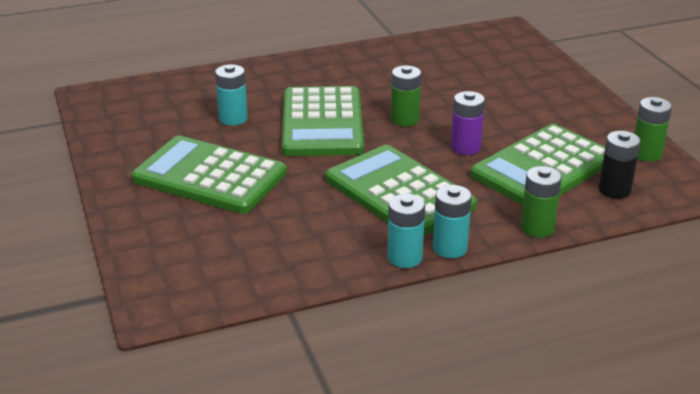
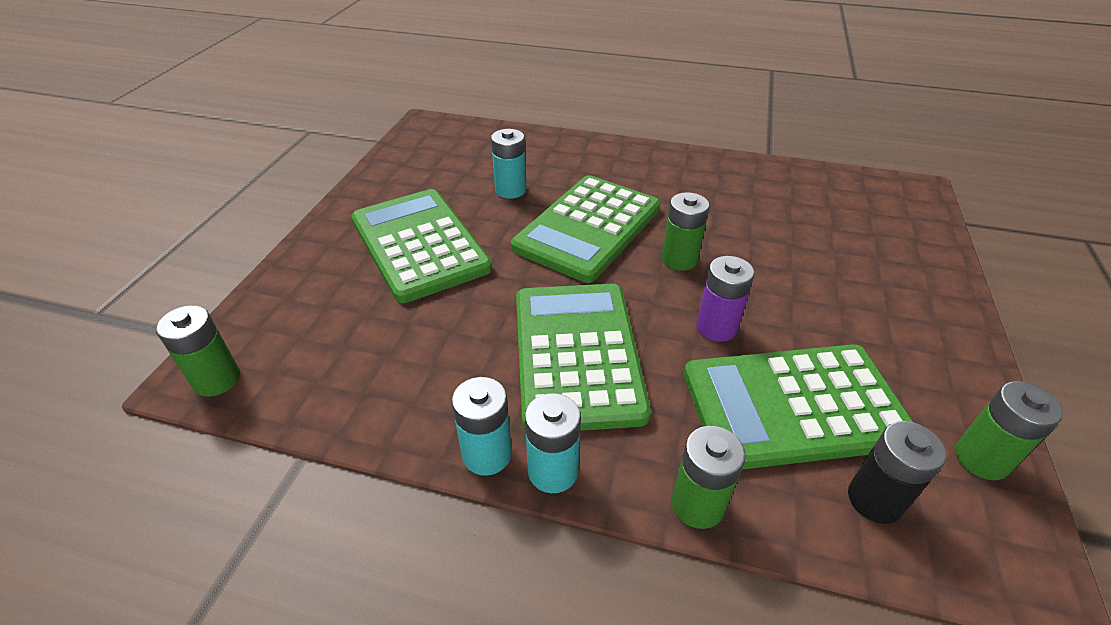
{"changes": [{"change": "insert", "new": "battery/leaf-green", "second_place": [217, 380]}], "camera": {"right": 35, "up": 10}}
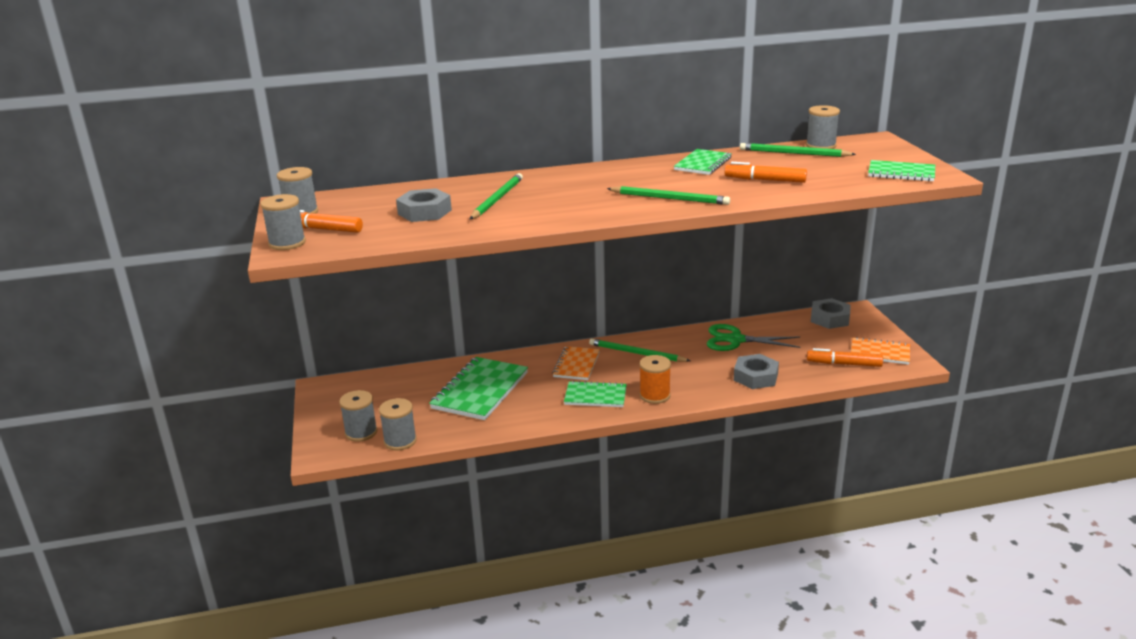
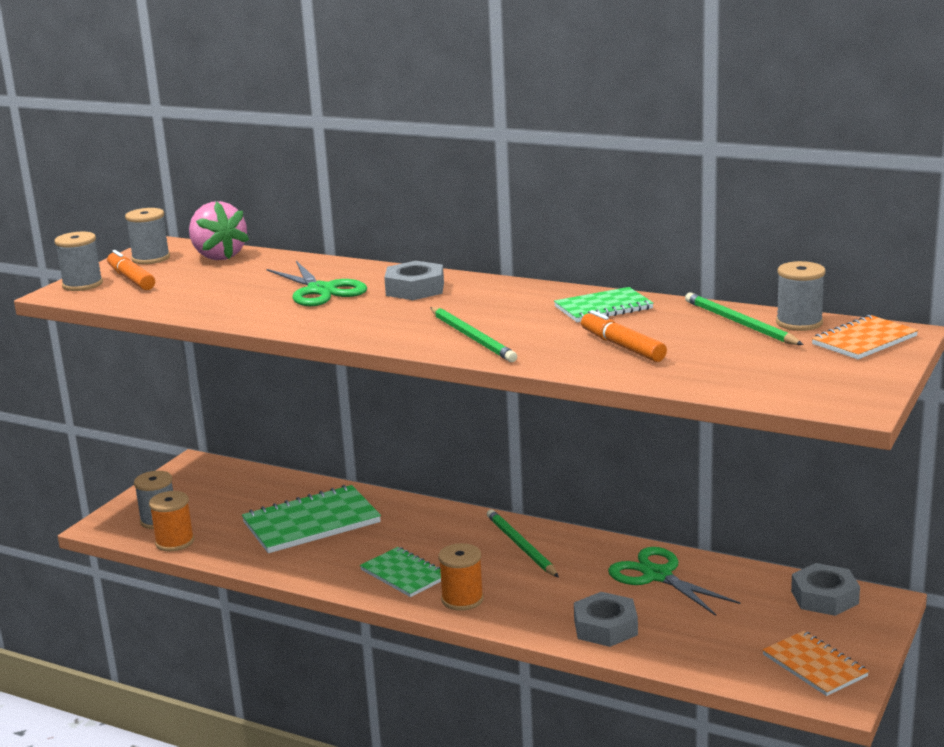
{"changes": [{"change": "recolor", "old": "bobbin/grey", "new": "bobbin/orange", "first_place": [400, 441], "second_place": [175, 542]}, {"change": "move", "old": "hexagon nut/grey", "first_place": [424, 212], "second_place": [415, 289]}, {"change": "replace", "old": "pencil/leaf-green", "new": "scissors/leaf-green", "first_place": [497, 199], "second_place": [321, 290]}, {"change": "move", "old": "notebook/orange", "first_place": [576, 365], "second_place": [864, 340]}, {"change": "delete", "old": "felt pen/orange", "first_place": [844, 364]}, {"change": "delete", "old": "notebook/leaf-green", "first_place": [901, 173]}, {"change": "insert", "new": "toy strawberry/rosy", "second_place": [218, 256]}], "camera": {"right": 40, "up": -5}}
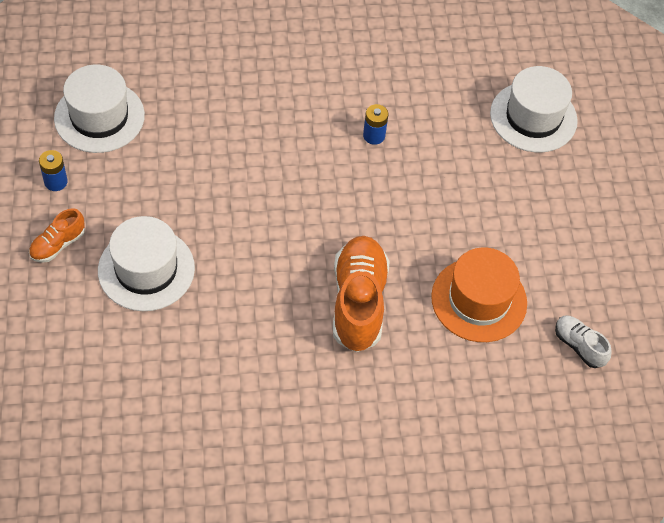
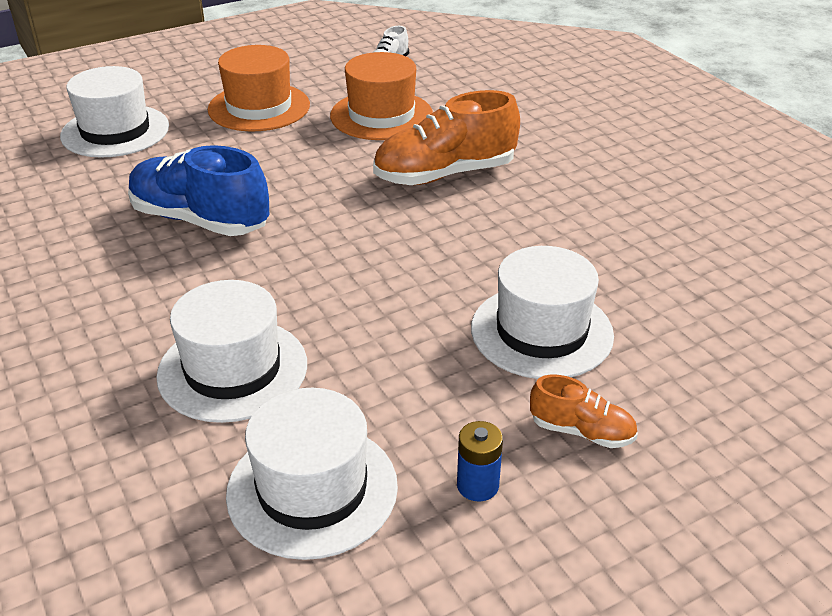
{"changes": [{"change": "replace", "old": "battery/royal blue", "new": "shoe/royal blue", "first_place": [374, 135], "second_place": [200, 220]}, {"change": "insert", "new": "top hat/white", "second_place": [232, 369]}, {"change": "insert", "new": "top hat/orange", "second_place": [259, 107]}], "camera": {"right": -110, "up": -20}}
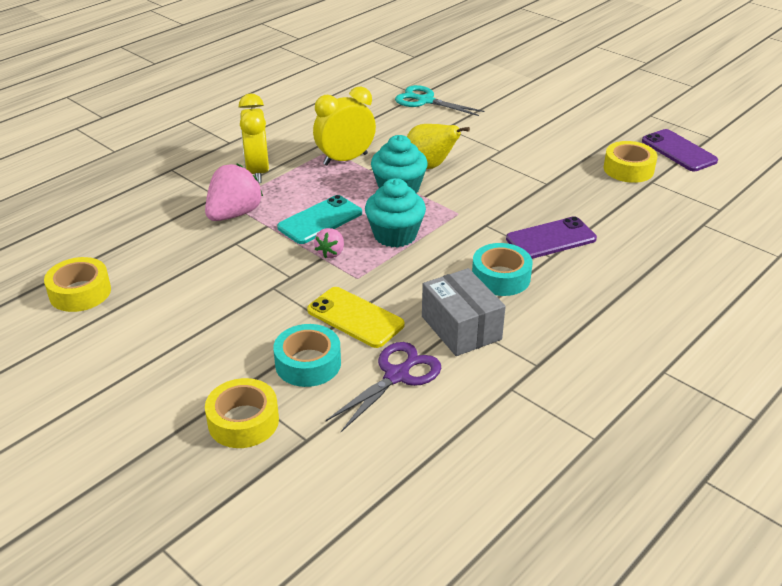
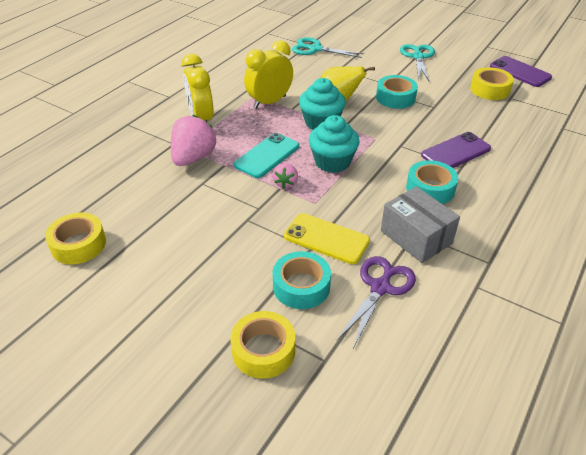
{"changes": [{"change": "insert", "new": "tape/aqua", "second_place": [395, 98]}, {"change": "insert", "new": "scissors/aqua", "second_place": [418, 57]}], "camera": {"right": -10, "up": 5}}
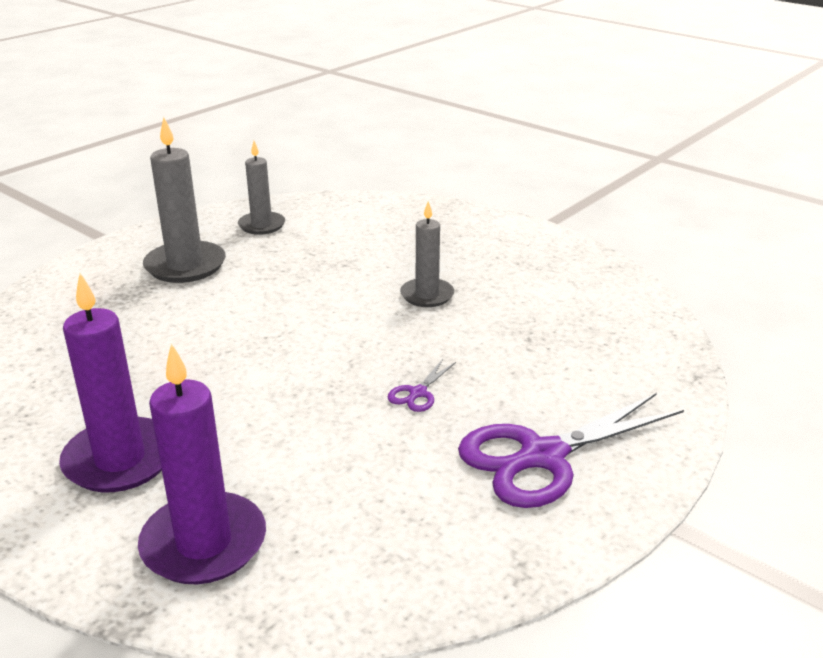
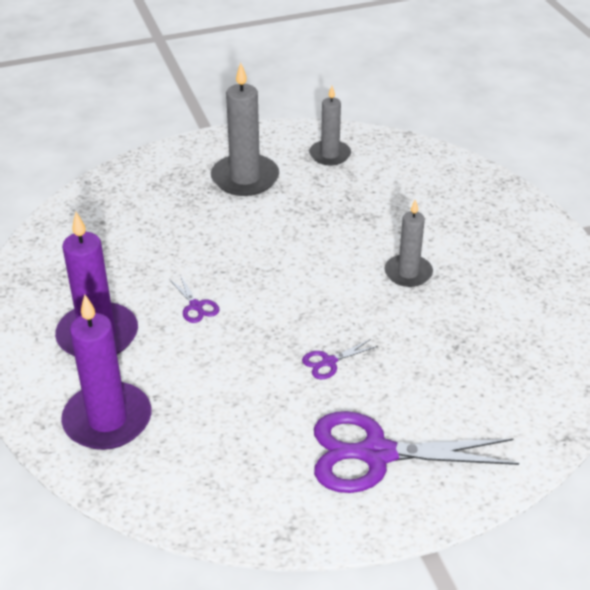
{"changes": [{"change": "insert", "new": "scissors/purple", "second_place": [196, 306]}], "camera": {"right": 30, "up": 10}}
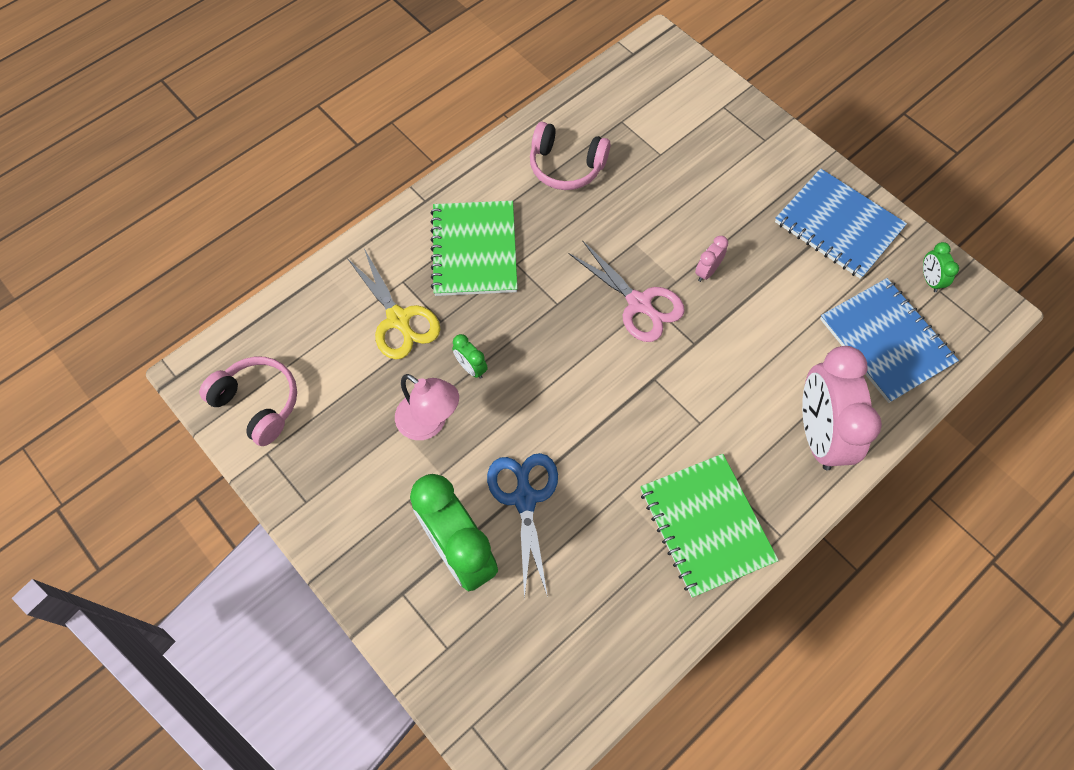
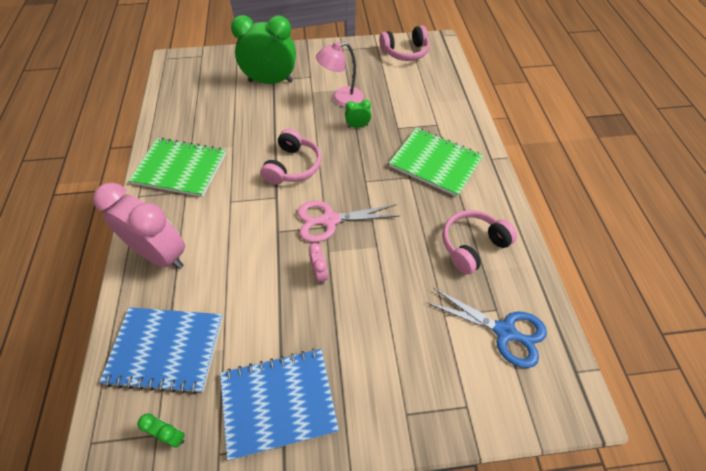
{"changes": [{"change": "delete", "old": "scissors/bright yellow", "first_place": [398, 319]}, {"change": "move", "old": "scissors/royal blue", "first_place": [525, 499], "second_place": [504, 331]}, {"change": "insert", "new": "headphones/rosy", "second_place": [293, 166]}], "camera": {"right": 125, "up": -10}}
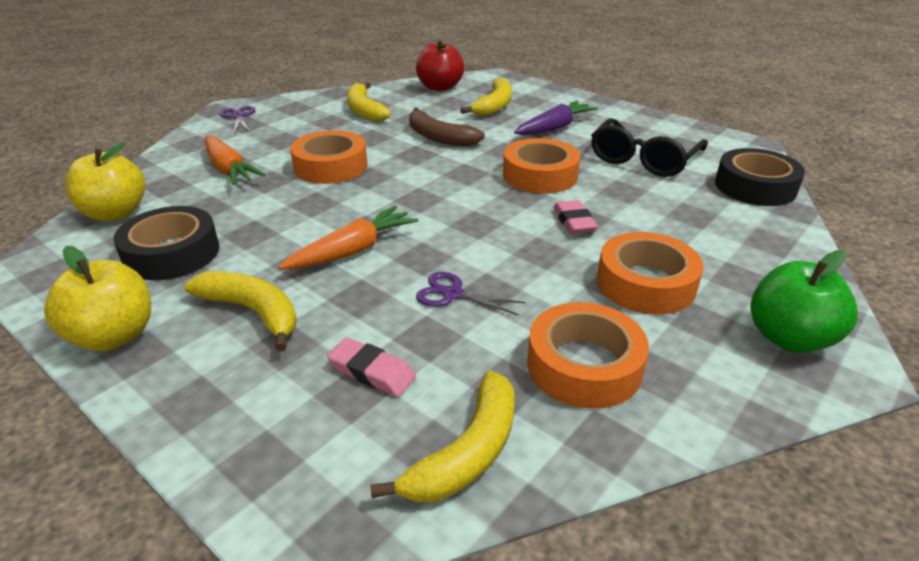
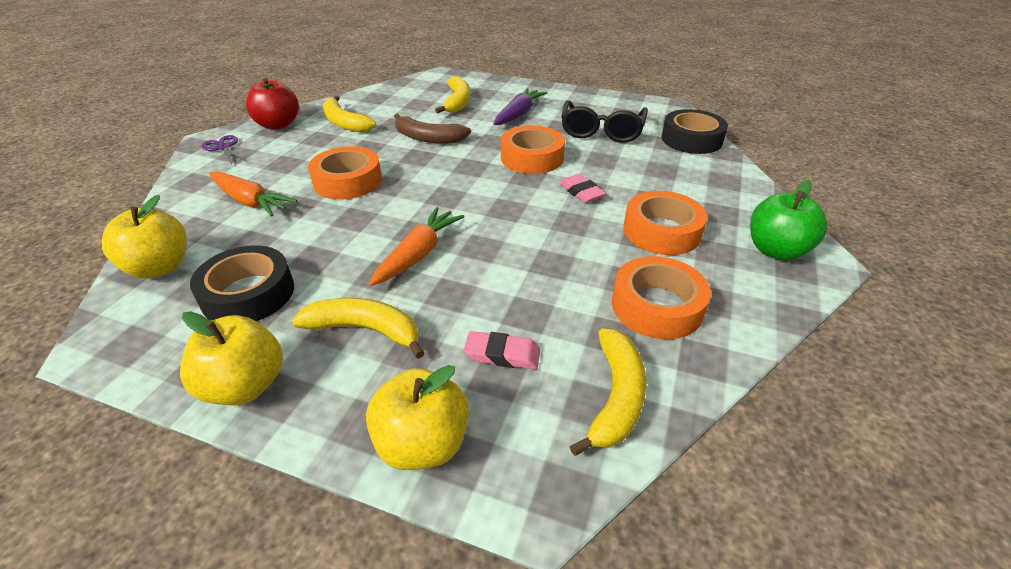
{"changes": [{"change": "move", "old": "apple fruit/crimson", "first_place": [440, 87], "second_place": [278, 125]}, {"change": "delete", "old": "scissors/purple", "first_place": [452, 294]}, {"change": "insert", "new": "apple fruit/bright yellow", "second_place": [422, 443]}], "camera": {"right": -20, "up": 5}}
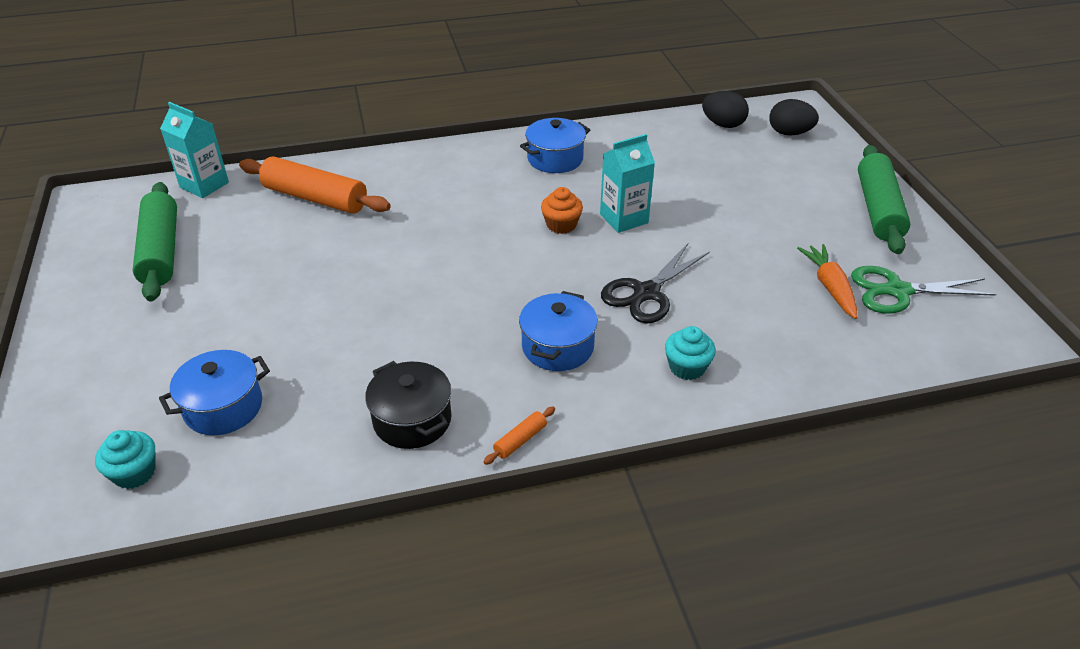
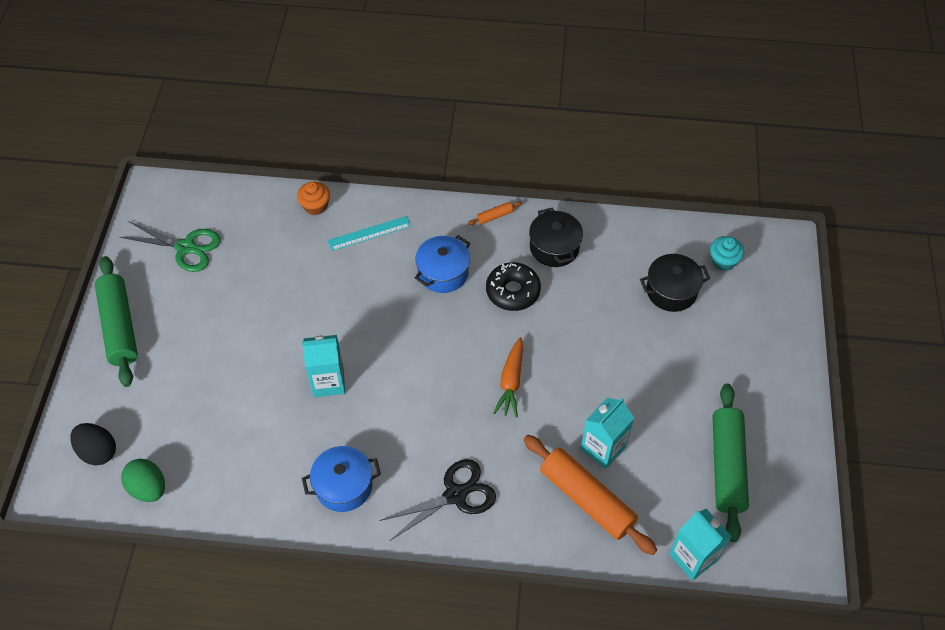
{"changes": [{"change": "recolor", "old": "stockpot/royal blue", "new": "stockpot/black", "first_place": [223, 407], "second_place": [671, 291]}, {"change": "move", "old": "muffin/orange", "first_place": [561, 225], "second_place": [315, 206]}, {"change": "move", "old": "scissors/black", "first_place": [646, 293], "second_place": [455, 495]}, {"change": "replace", "old": "muffin/aqua", "new": "ruler/aqua", "first_place": [687, 367], "second_place": [369, 233]}, {"change": "recolor", "old": "egg shape/black", "new": "egg shape/leaf-green", "first_place": [723, 124], "second_place": [148, 488]}, {"change": "move", "old": "root vegetable/orange", "first_place": [829, 287], "second_place": [511, 382]}, {"change": "rotate", "old": "pastry roller/leaf-green", "first_place": [878, 209], "second_place": [120, 326], "degrees": -45}, {"change": "insert", "new": "glazed donut/black", "second_place": [513, 291]}, {"change": "insert", "new": "juice carton/aqua", "second_place": [603, 448]}], "camera": {"right": -160, "up": 15}}
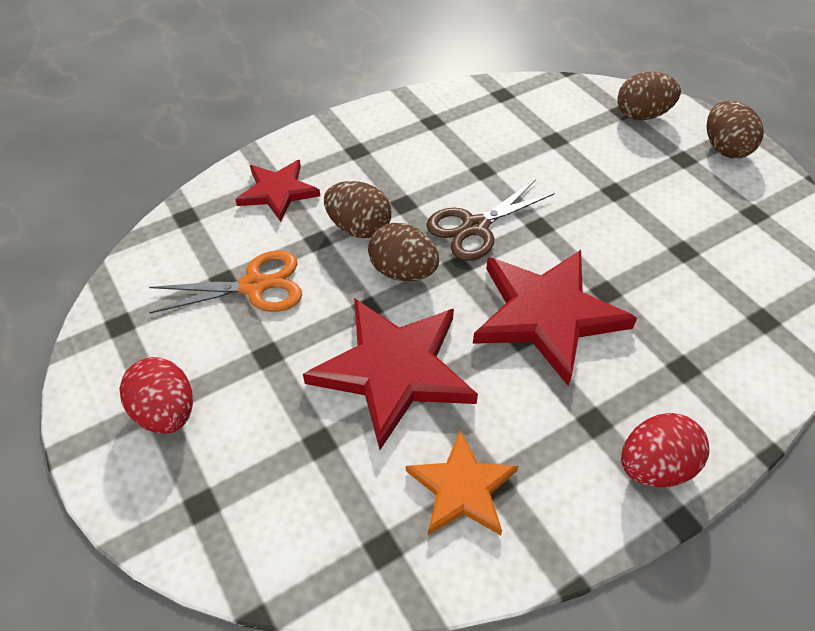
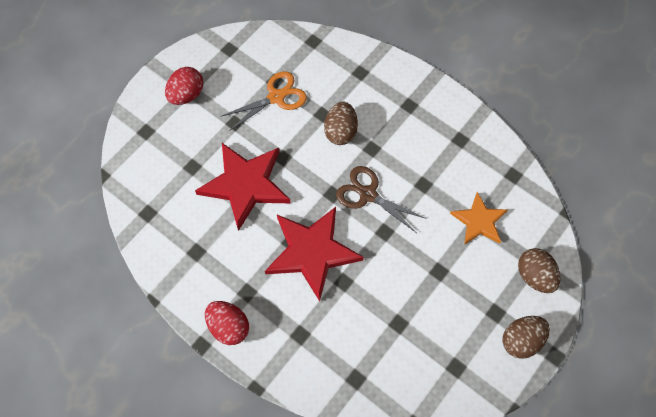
{"changes": [{"change": "rotate", "old": "scissors/orange", "first_place": [254, 286], "second_place": [276, 97], "degrees": -90}, {"change": "delete", "old": "star/crimson", "first_place": [278, 192]}, {"change": "delete", "old": "egg shape/dark brown", "first_place": [403, 271]}, {"change": "move", "old": "star/orange", "first_place": [462, 488], "second_place": [479, 221]}], "camera": {"right": 70, "up": 15}}
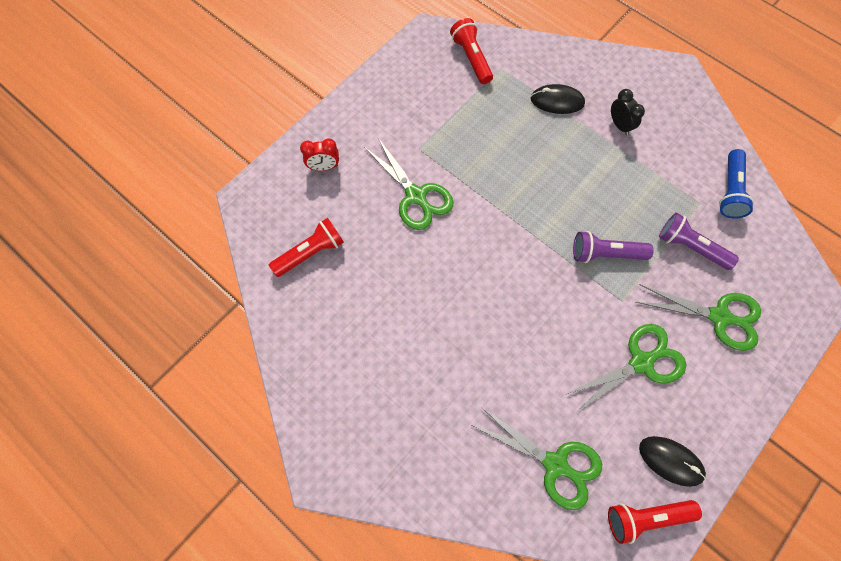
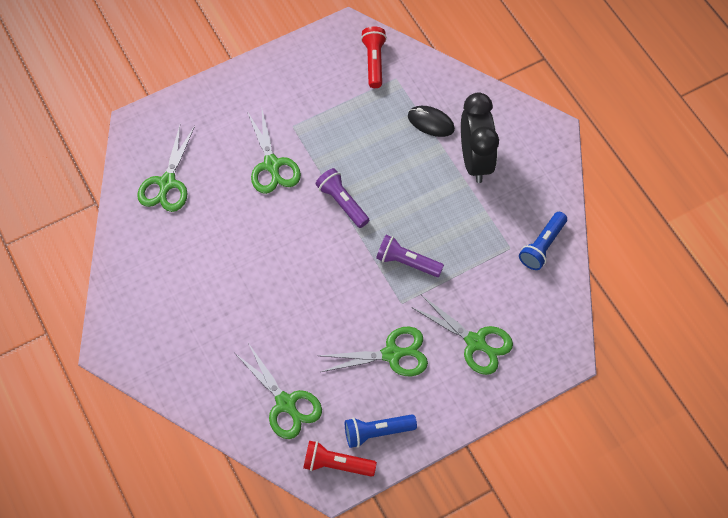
{"changes": [{"change": "replace", "old": "flashlight/crimson", "new": "scissors/leaf-green", "first_place": [310, 253], "second_place": [167, 183]}, {"change": "delete", "old": "bedside clock/crimson", "first_place": [324, 167]}, {"change": "resize", "old": "bedside clock/black", "first_place": [620, 125], "second_place": [475, 160], "factor": 2.14}, {"change": "replace", "old": "PC mouse/black", "new": "flashlight/royal blue", "first_place": [670, 461], "second_place": [377, 432]}, {"change": "move", "old": "flashlight/purple", "first_place": [690, 247], "second_place": [342, 202]}], "camera": {"right": 20, "up": -5}}
